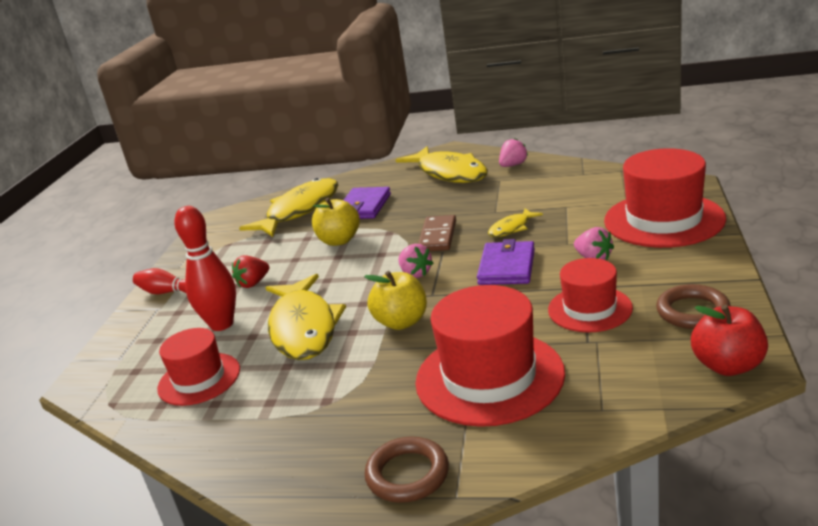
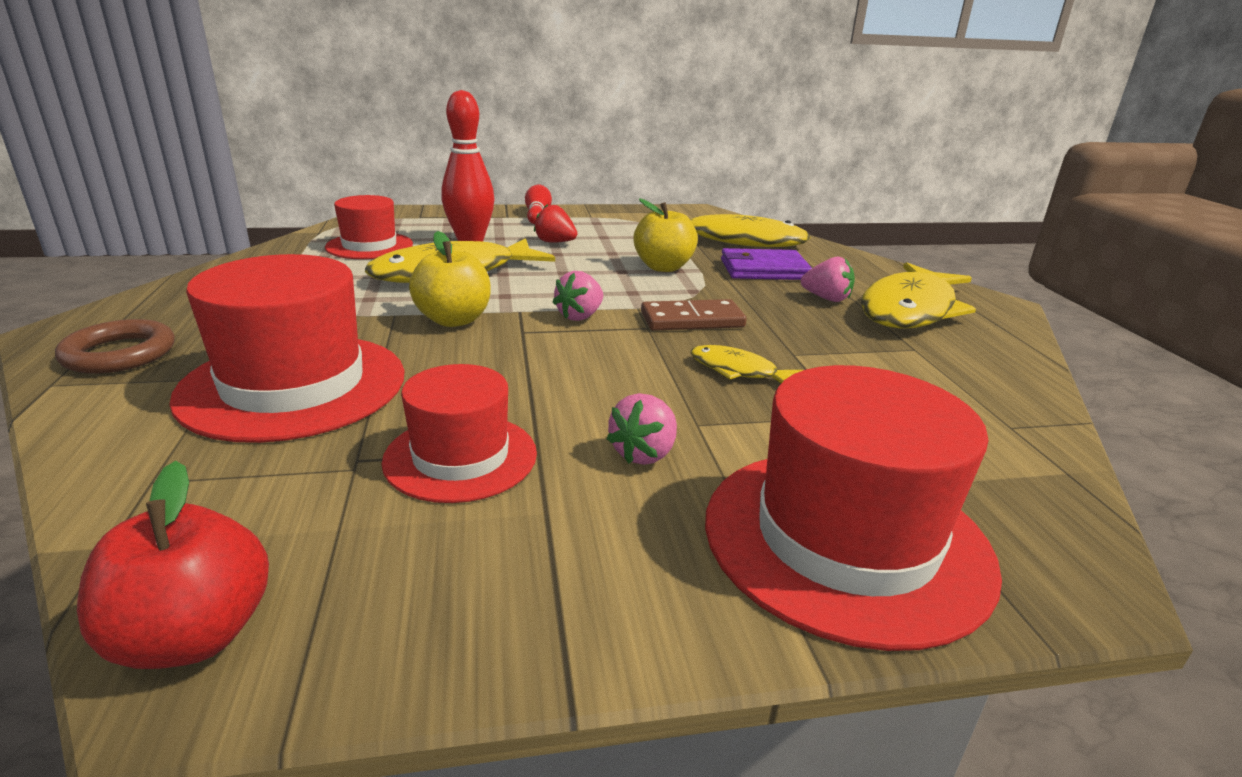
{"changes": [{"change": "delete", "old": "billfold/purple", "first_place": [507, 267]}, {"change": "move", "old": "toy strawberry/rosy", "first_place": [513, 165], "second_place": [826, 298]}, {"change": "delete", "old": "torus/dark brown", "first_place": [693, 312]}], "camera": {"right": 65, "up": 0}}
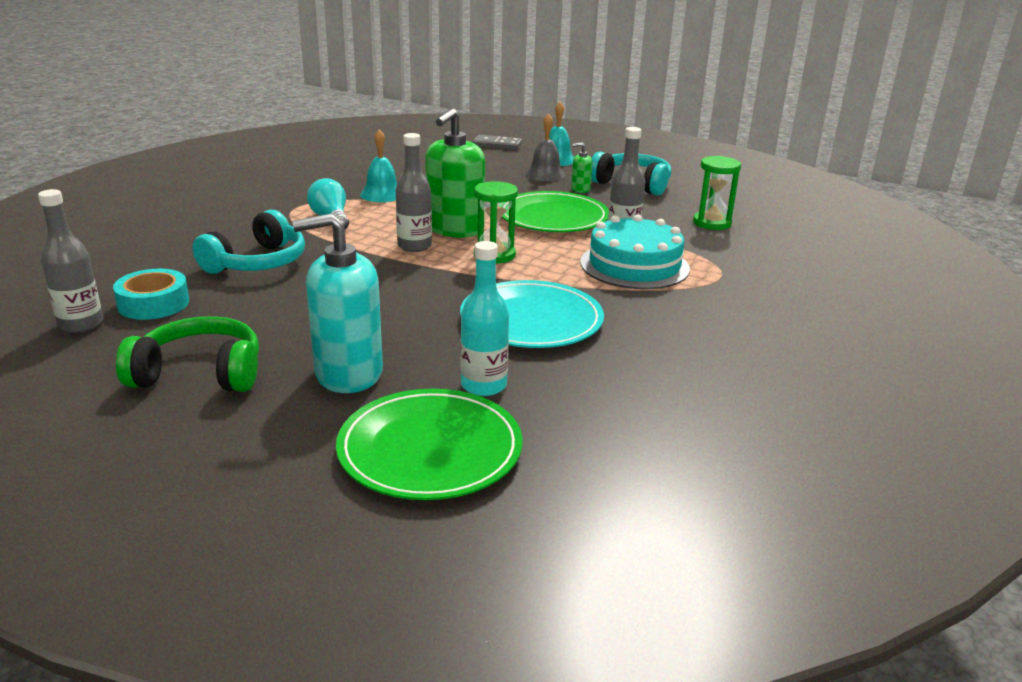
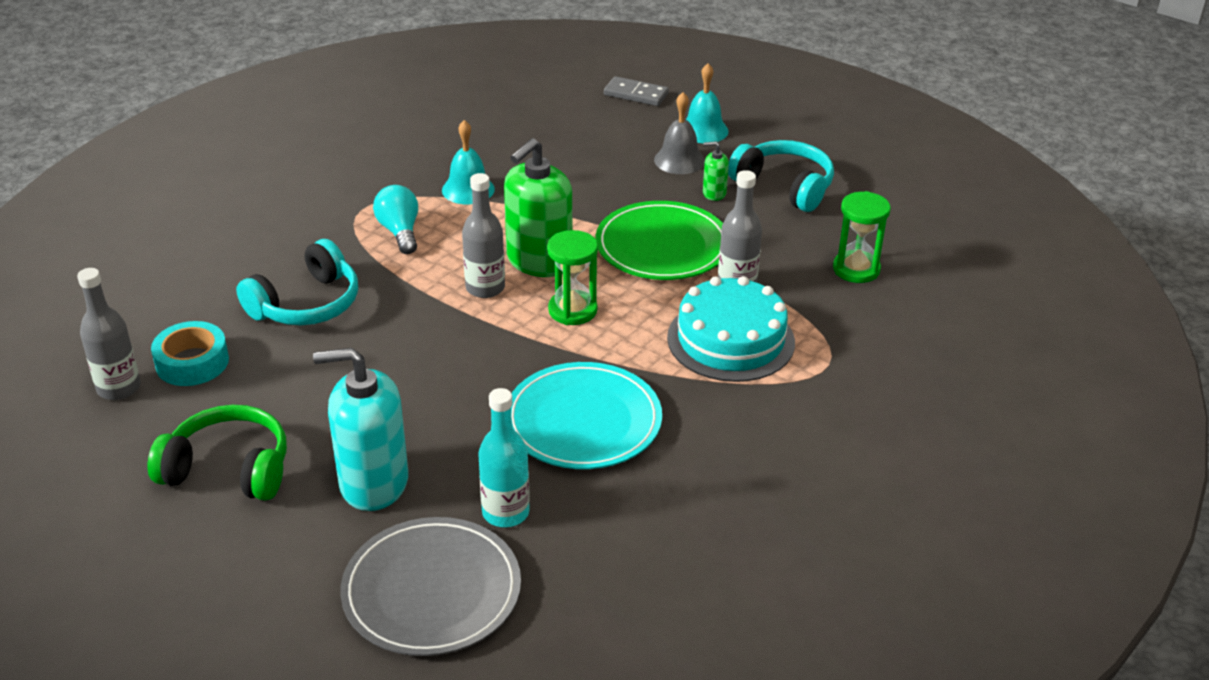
{"changes": [{"change": "recolor", "old": "dinner plate/leaf-green", "new": "dinner plate/grey", "first_place": [430, 449], "second_place": [432, 591]}], "camera": {"right": 10, "up": 10}}
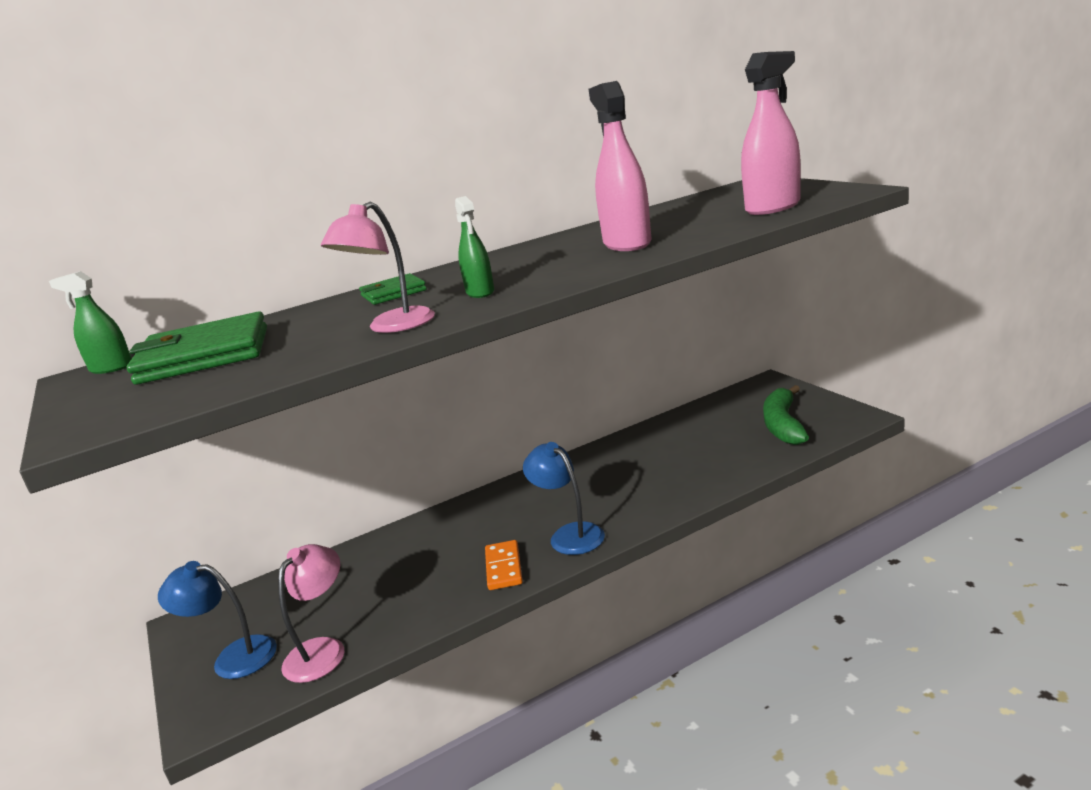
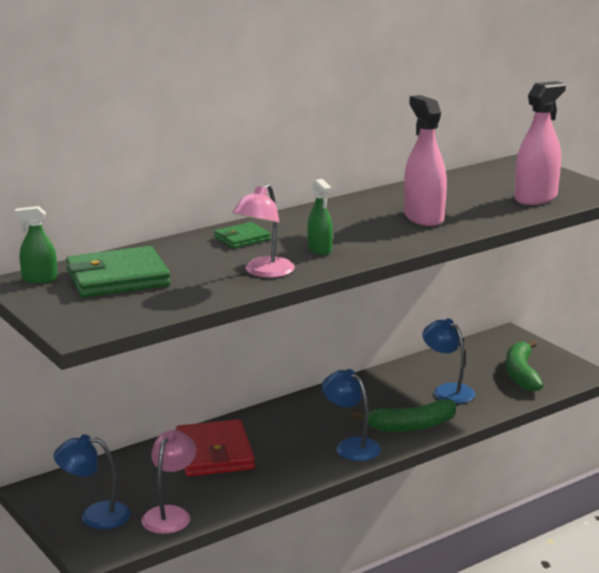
{"changes": [{"change": "delete", "old": "domino piece/orange", "first_place": [504, 567]}, {"change": "insert", "new": "billfold/crimson", "second_place": [214, 453]}, {"change": "insert", "new": "banana fruit/leaf-green", "second_place": [411, 426]}, {"change": "insert", "new": "lamp/royal blue", "second_place": [447, 390]}], "camera": {"right": -10, "up": 0}}
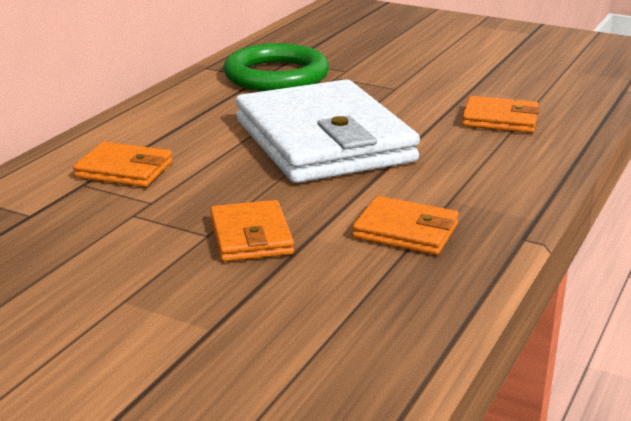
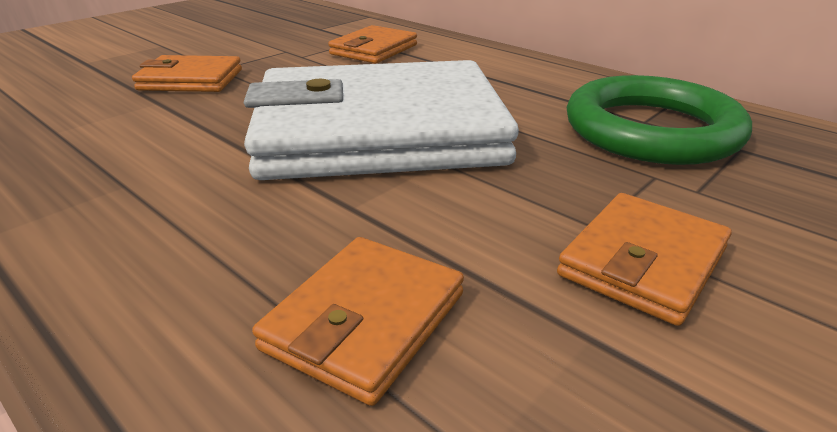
{"changes": [{"change": "move", "old": "billfold/orange", "first_place": [405, 231], "second_place": [642, 262]}], "camera": {"right": 105, "up": 5}}
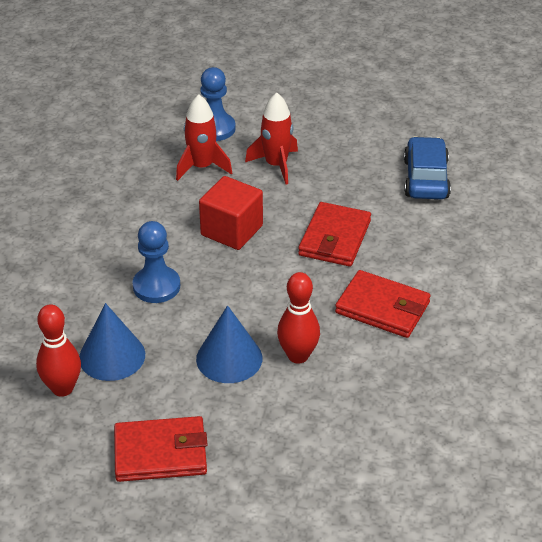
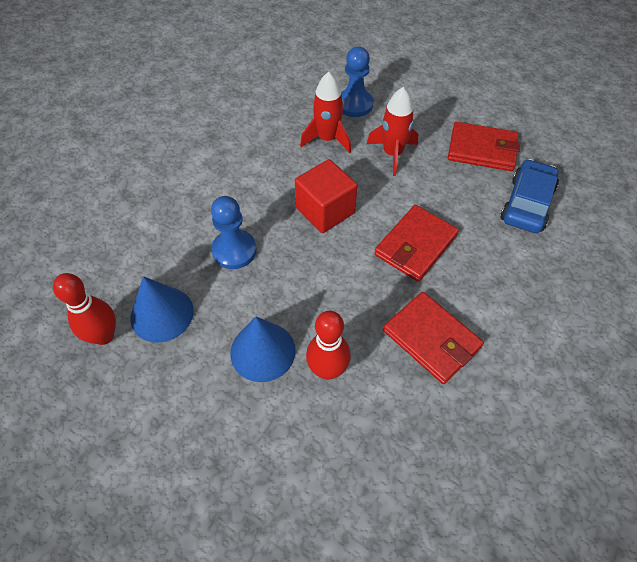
{"changes": [{"change": "move", "old": "billfold/crimson", "first_place": [161, 453], "second_place": [482, 150]}], "camera": {"right": 20, "up": 15}}
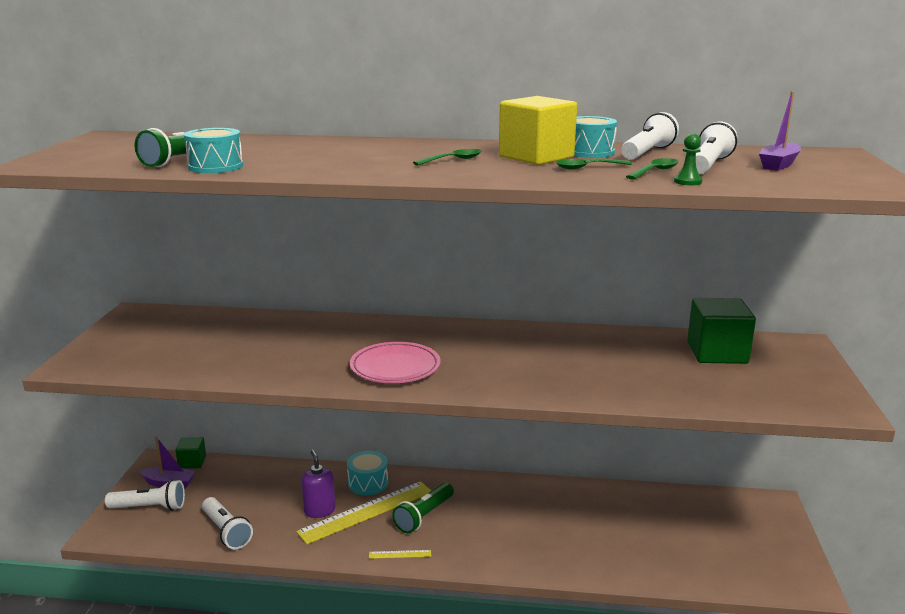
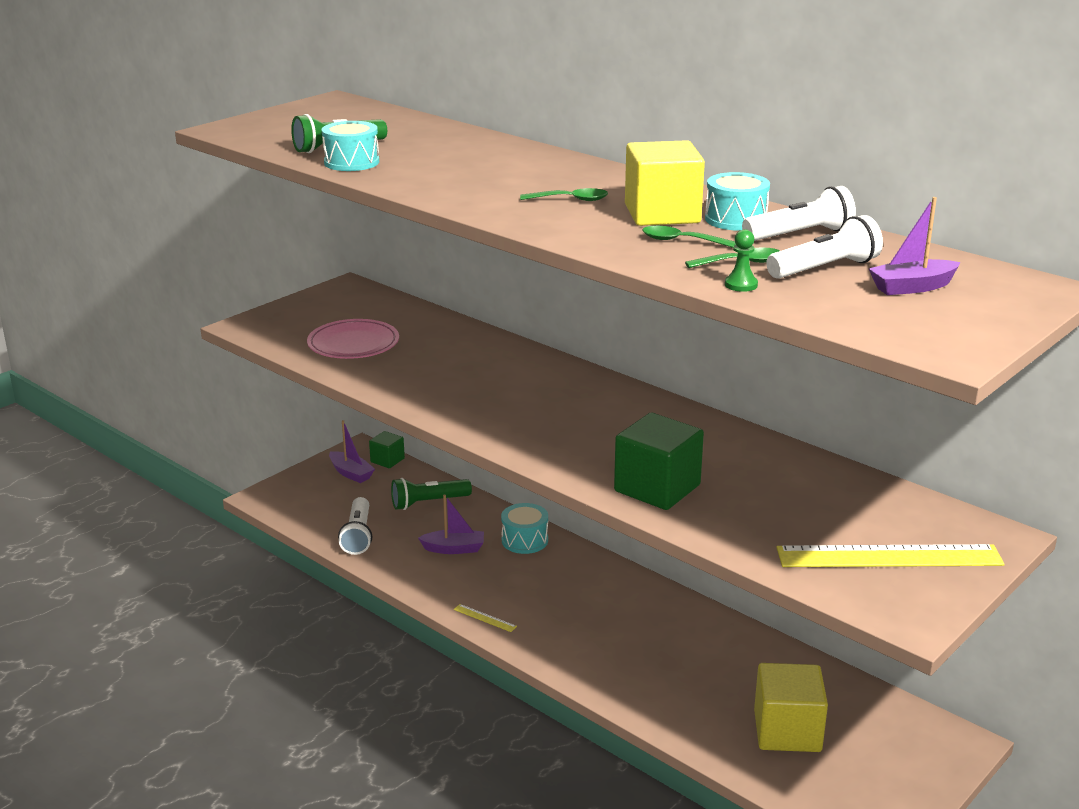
{"changes": [{"change": "delete", "old": "flashlight/white", "first_place": [149, 507]}, {"change": "move", "old": "ruler/bright yellow", "first_place": [366, 512], "second_place": [889, 556]}, {"change": "replace", "old": "soap dispenser/purple", "new": "boat/purple", "first_place": [319, 510], "second_place": [454, 549]}, {"change": "move", "old": "dinner plate/rosy", "first_place": [395, 367], "second_place": [353, 344]}, {"change": "move", "old": "flashlight/leaf-green", "first_place": [424, 516], "second_place": [428, 502]}, {"change": "move", "old": "solid cube/leaf-green", "first_place": [717, 353], "second_place": [657, 488]}, {"change": "insert", "new": "solid cube/bright yellow", "second_place": [787, 731]}], "camera": {"right": 35, "up": 5}}
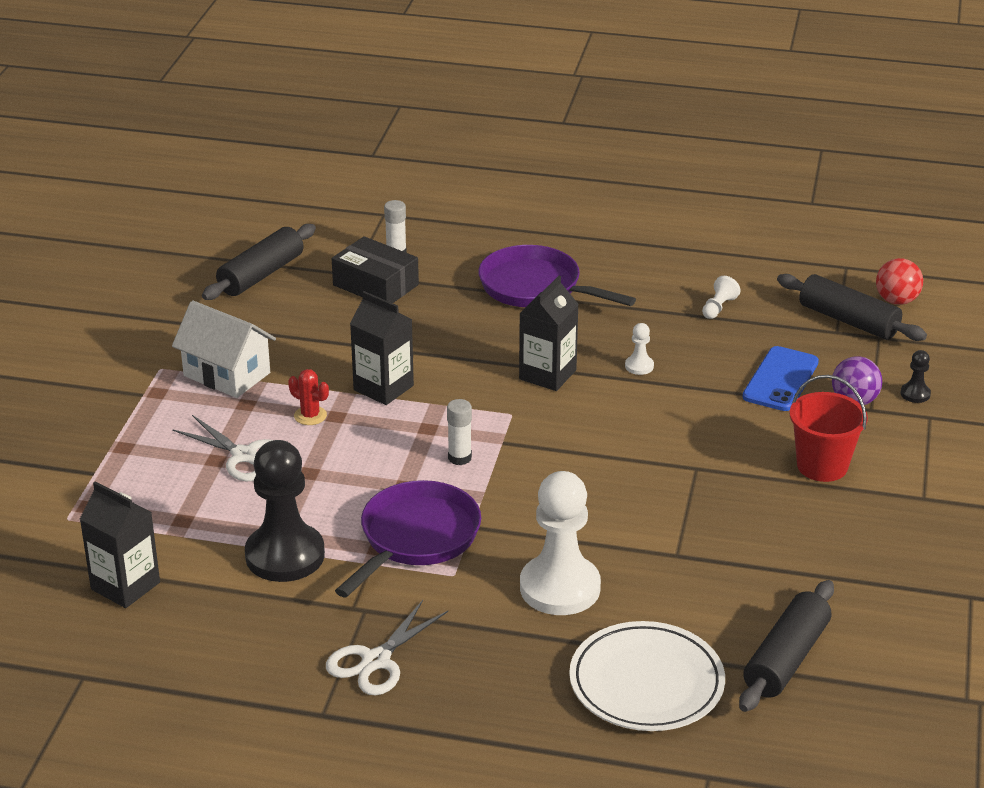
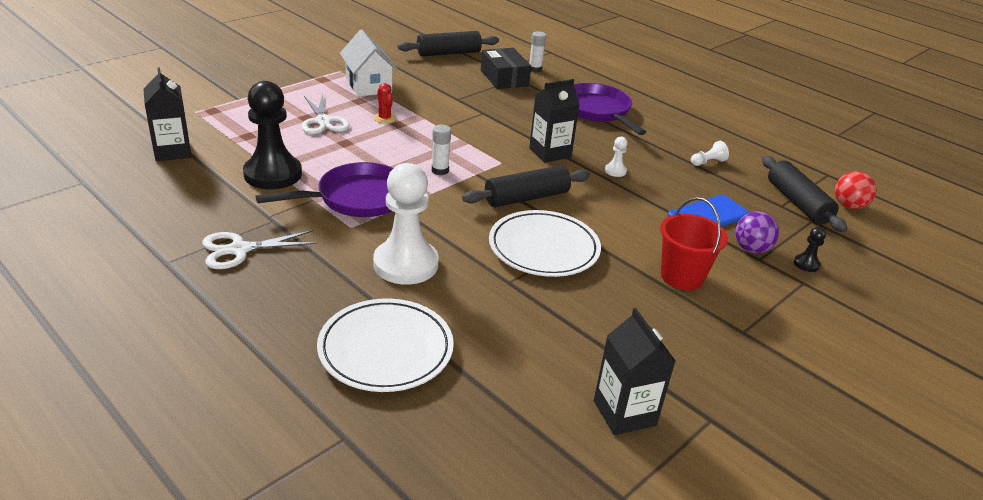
{"changes": [{"change": "move", "old": "juice carton/black", "first_place": [383, 388], "second_place": [624, 413]}, {"change": "move", "old": "pastry roller/black", "first_place": [786, 659], "second_place": [526, 198]}, {"change": "insert", "new": "dinner plate/white", "second_place": [543, 248]}], "camera": {"right": 30, "up": 0}}
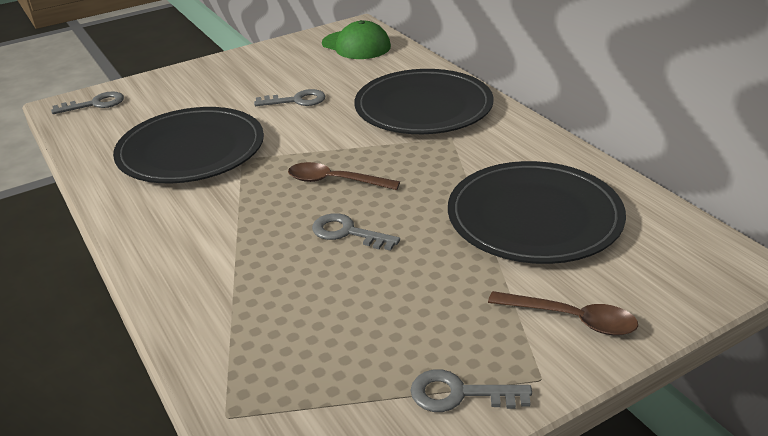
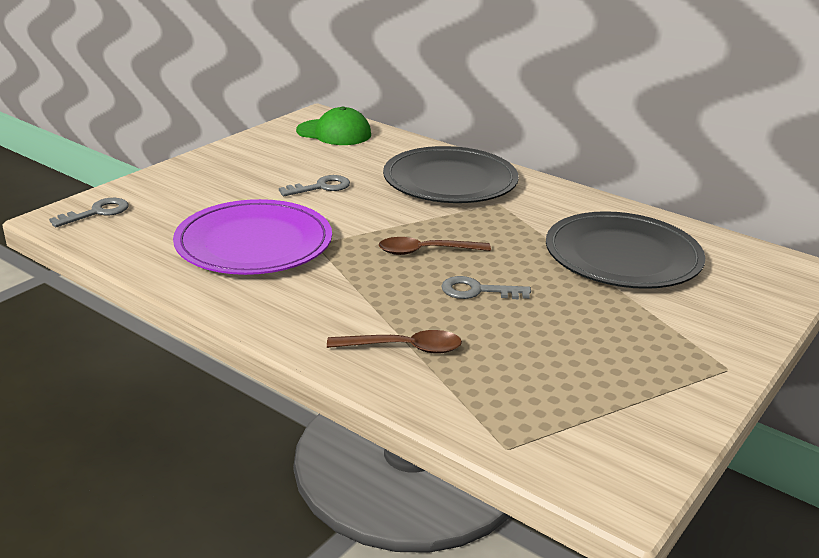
{"changes": [{"change": "recolor", "old": "dinner plate/black", "new": "dinner plate/purple", "first_place": [191, 150], "second_place": [254, 243]}, {"change": "delete", "old": "latchkey/grey", "first_place": [459, 394]}, {"change": "move", "old": "teaspoon/dark brown", "first_place": [571, 319], "second_place": [403, 348]}], "camera": {"right": -25, "up": -5}}
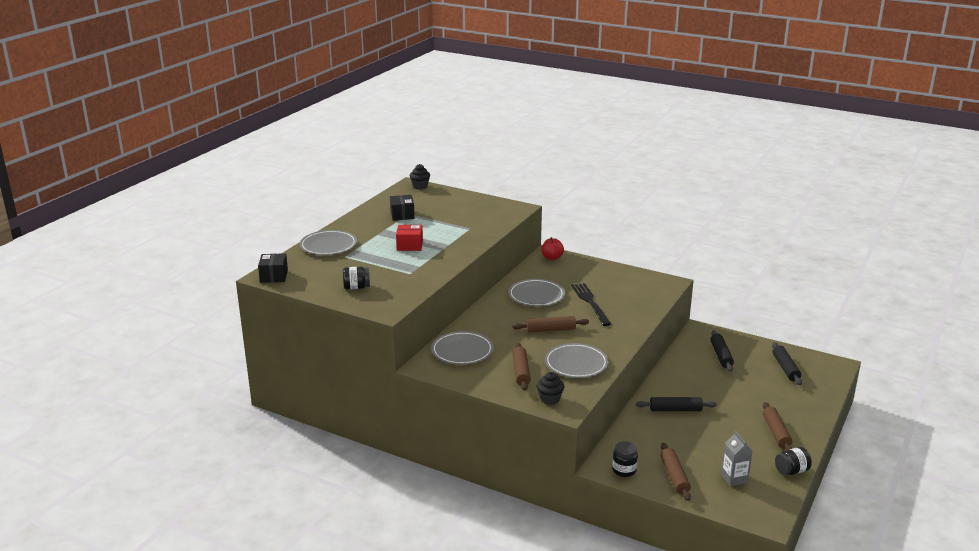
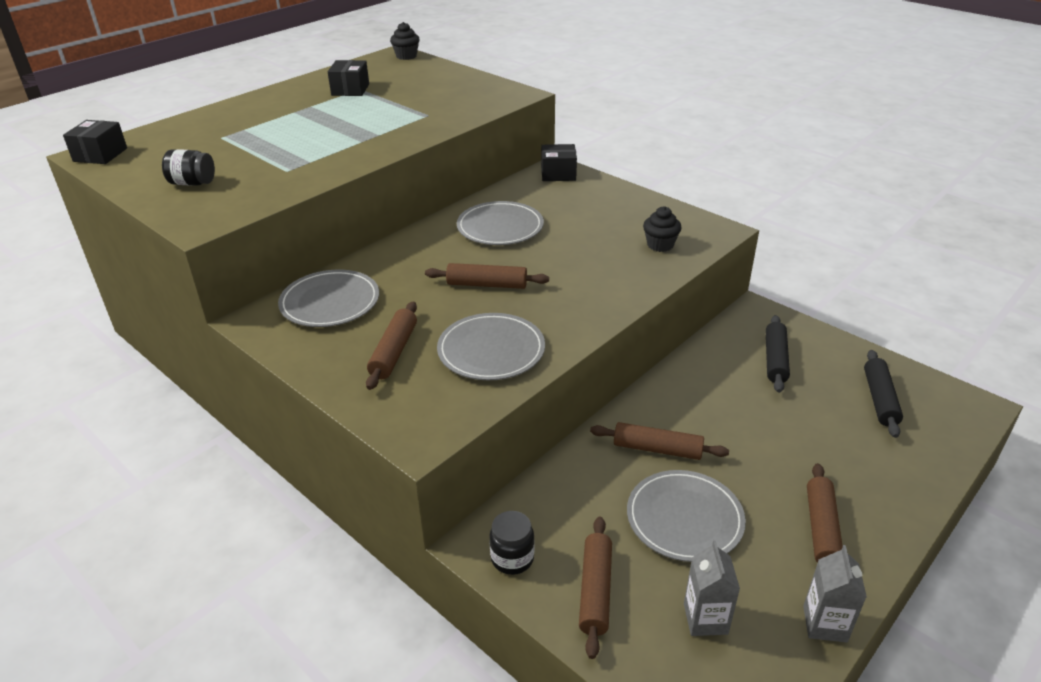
{"changes": [{"change": "move", "old": "dinner plate/grey", "first_place": [328, 245], "second_place": [684, 518]}, {"change": "delete", "old": "box/crimson", "first_place": [409, 245]}, {"change": "move", "old": "muffin/black", "first_place": [550, 399], "second_place": [660, 245]}, {"change": "replace", "old": "apple fruit/crimson", "new": "box/black", "first_place": [552, 258], "second_place": [558, 174]}, {"change": "delete", "old": "dinner fork/black", "first_place": [590, 303]}, {"change": "recolor", "old": "pastry roller/black", "new": "pastry roller/dark brown", "first_place": [675, 410], "second_place": [657, 449]}, {"change": "replace", "old": "jam jar/black", "new": "juice carton/grey", "first_place": [791, 471], "second_place": [825, 624]}], "camera": {"right": 15, "up": 10}}
